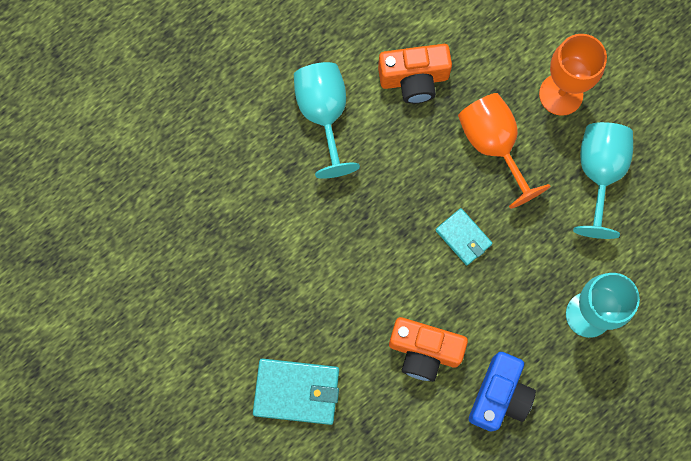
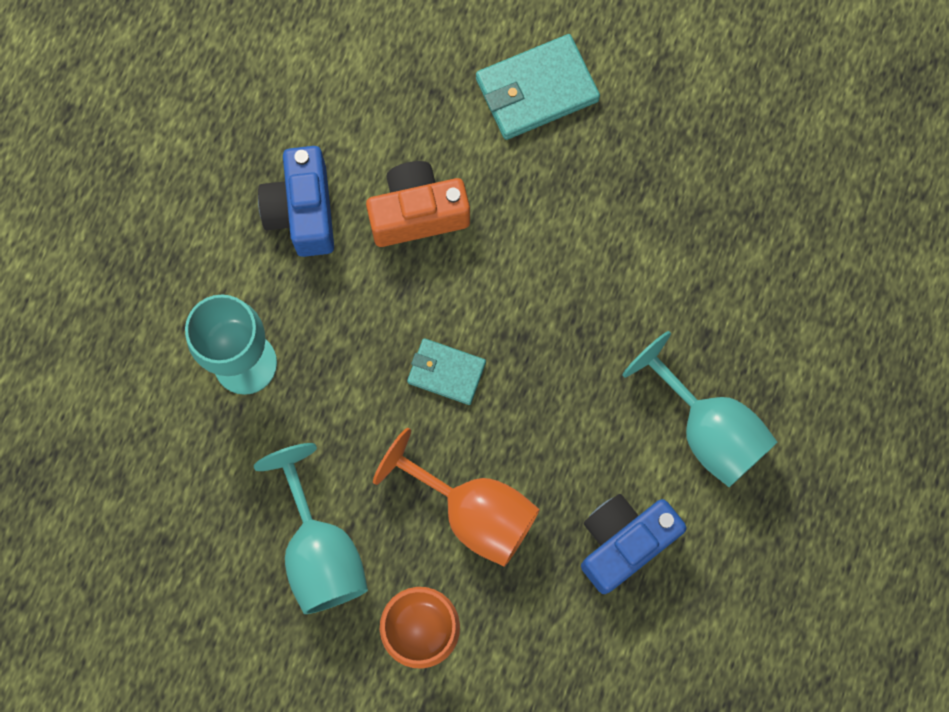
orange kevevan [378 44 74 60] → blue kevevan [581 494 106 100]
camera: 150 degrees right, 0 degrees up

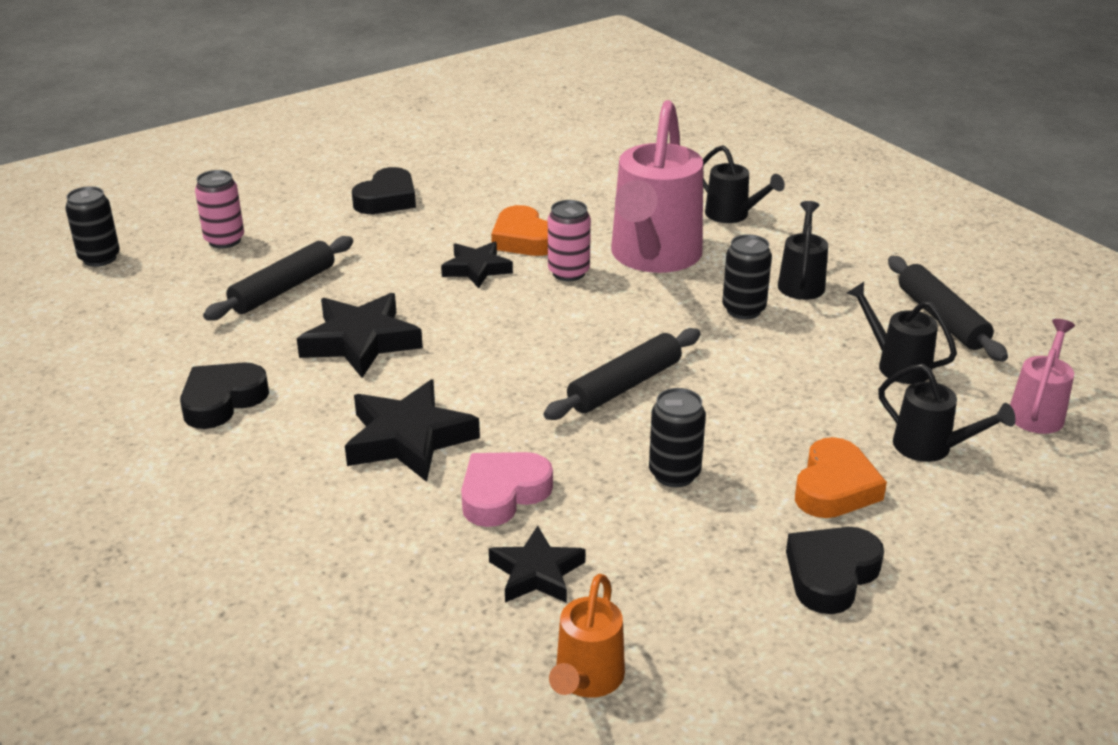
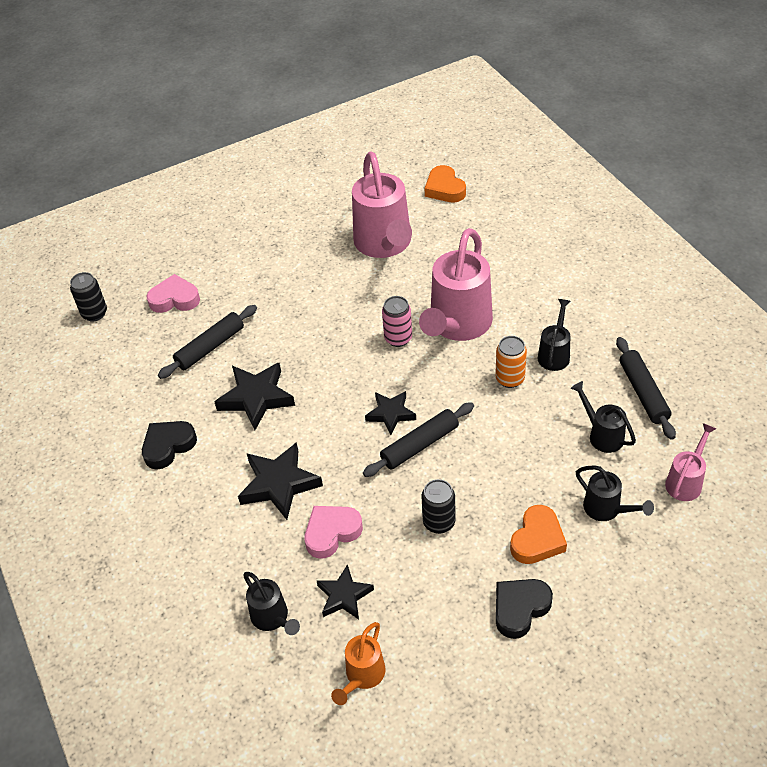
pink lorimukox [195 170 49 79] → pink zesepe [146 274 54 39]
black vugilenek [703 145 82 78] → black vugilenek [243 572 57 63], shifted
- → pink vugilenek [352 151 60 107]
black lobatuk [441 241 72 47] → black lobatuk [365 391 51 44], shifted
orange zesepe [491 205 57 51] → orange zesepe [425 165 41 37], shifted
black lorimukox [722 234 50 85] → orange lorimukox [495 336 32 52]
black zesepe [352 167 64 47] → -
camera: 10 degrees right, 15 degrees up

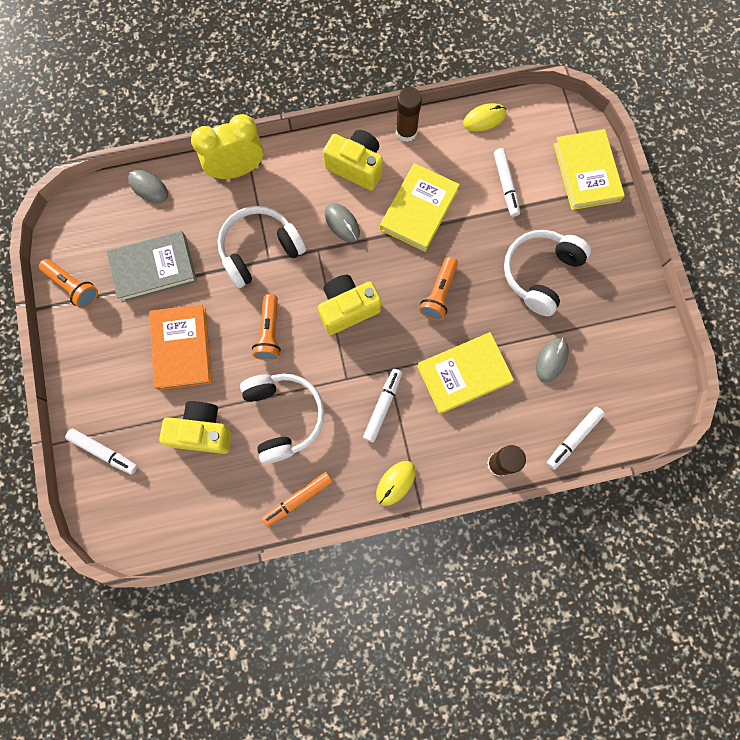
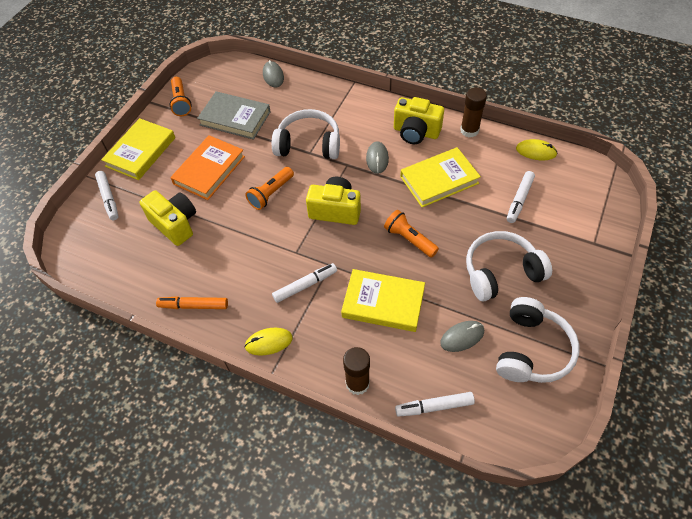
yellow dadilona [553 129 72 81] → yellow dadilona [101 118 74 62], shifted
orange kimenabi [419 257 39 63] → orange kimenabi [384 210 55 48], 75 degrees clockwise
yellow kevevan [323 130 60 61] → yellow kevevan [394 97 50 47], 135 degrees clockwise
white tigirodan [240 374 85 90] → white tigirodan [496 297 83 86], shifted
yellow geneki [191 114 73 65] → -
camera: 40 degrees right, 20 degrees down

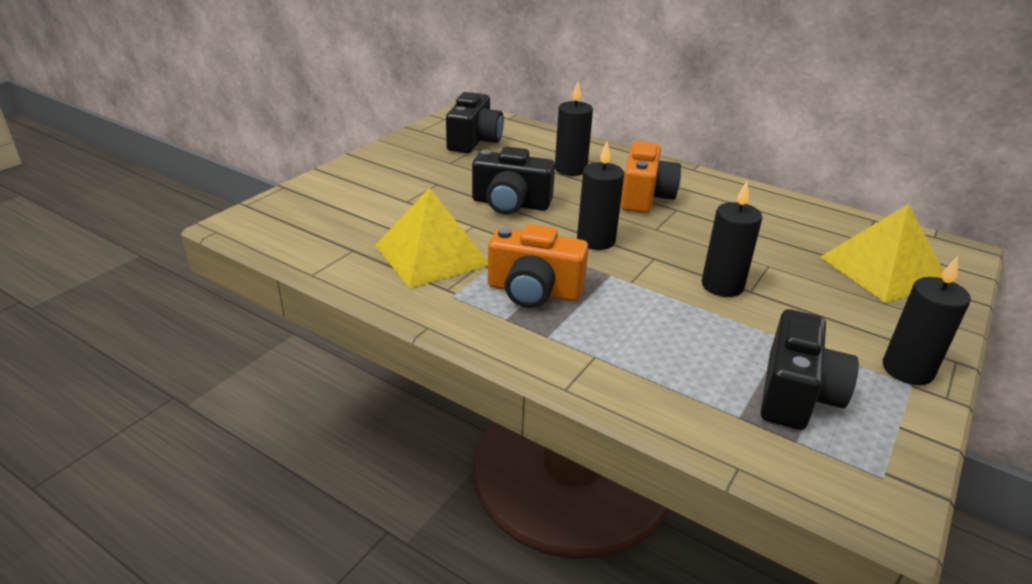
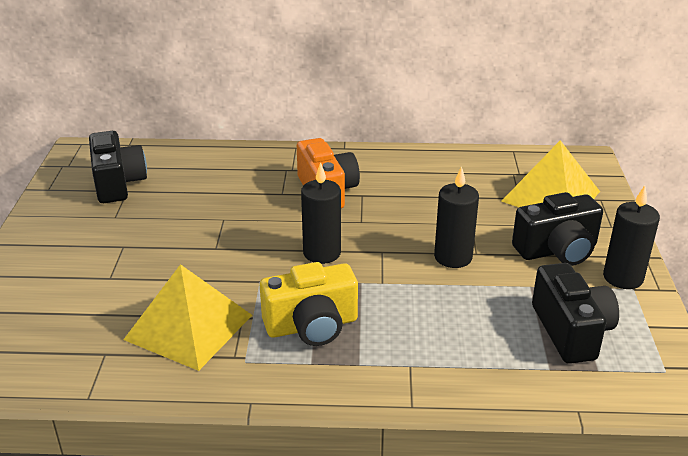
orange kevevan [488 224 101 84] → yellow kevevan [260 262 98 84]
black kevevan [472 147 83 68] → black kevevan [512 192 91 74], shifted
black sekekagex [555 82 38 94] → -
camera: 30 degrees left, 0 degrees up

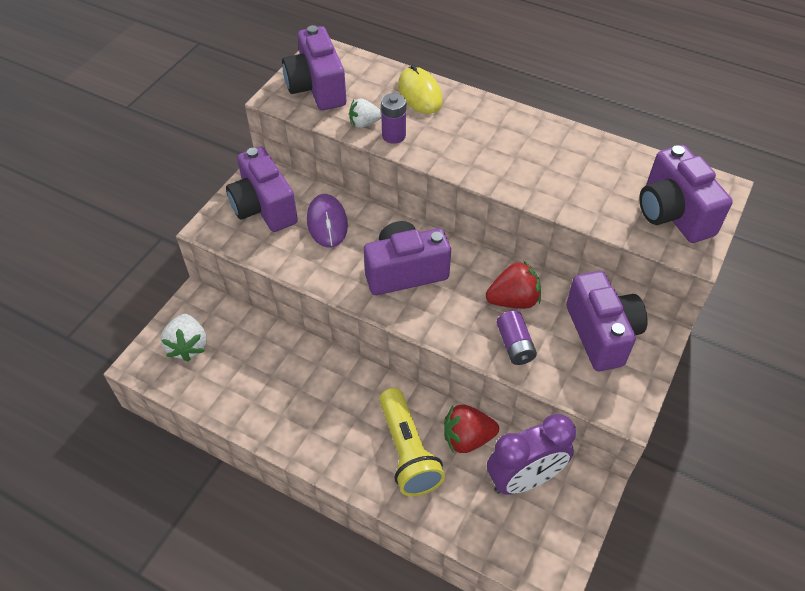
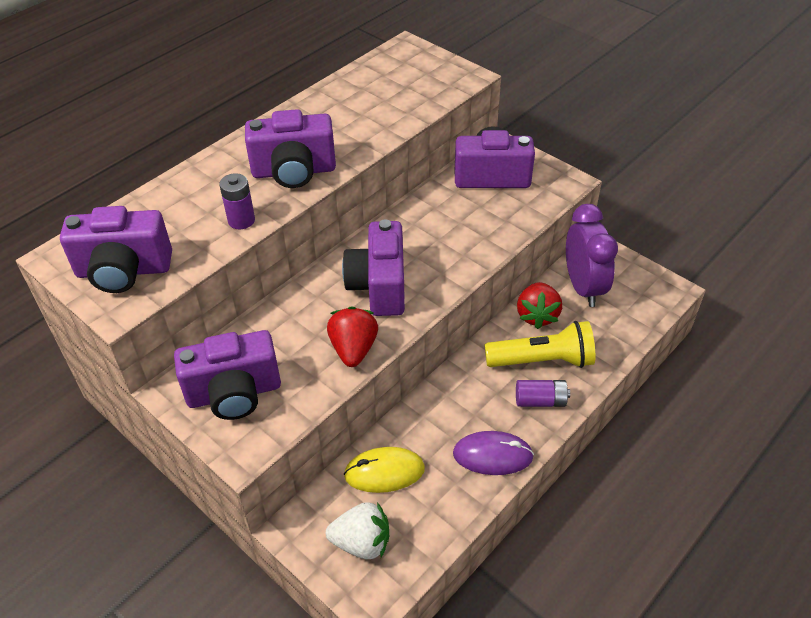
purple kevevan [639 145 94 98] → purple kevevan [245 109 91 79], shifted
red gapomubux [486 260 55 49] → red gapomubux [327 306 51 61], shifted
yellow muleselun [398 65 45 49] → yellow muleselun [344 447 81 46], shifted
purple muleselun [307 194 41 54] → purple muleselun [453 431 81 44], shifted
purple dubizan [496 311 41 54] → purple dubizan [516 380 54 27], shifted
white gapomubux [349 98 33 30] → -
camera: 75 degrees left, 5 degrees down

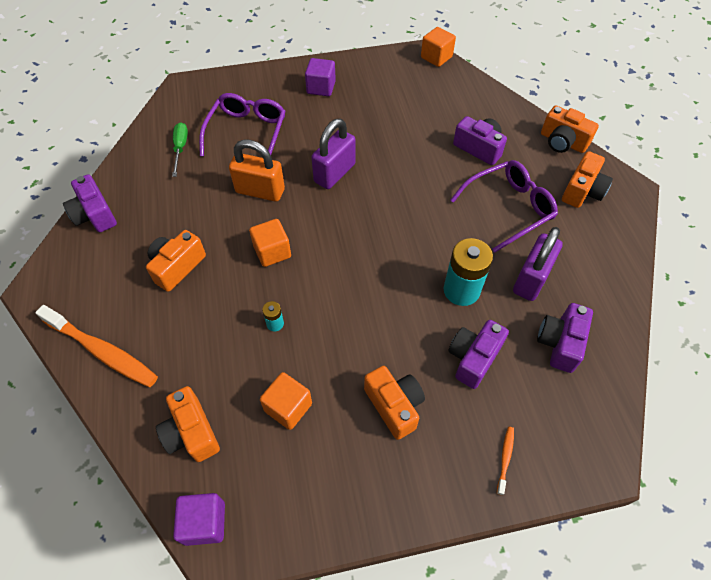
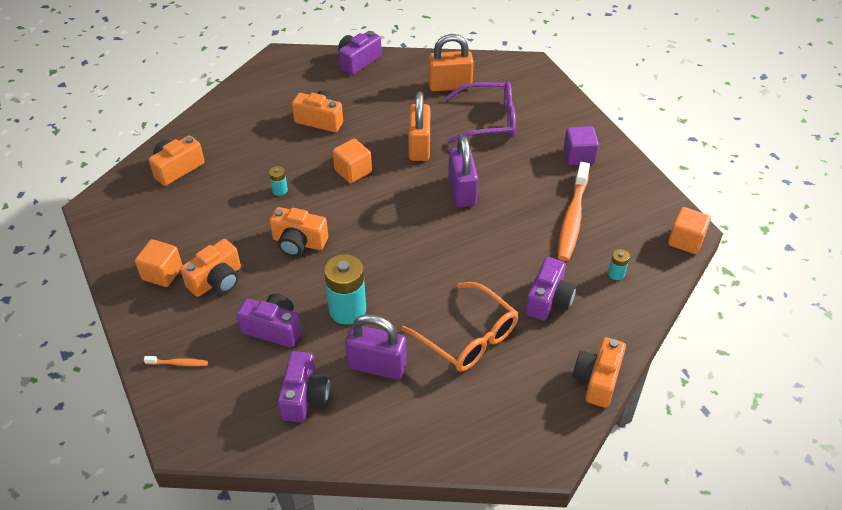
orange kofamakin [260 372 52 58] → orange kofamakin [135 239 48 48], shifted
orange kevevan [562 151 51 57] → orange kevevan [270 207 58 49], shifted
purple kevevan [537 303 56 70] → purple kevevan [278 351 52 71], 90 degrees clockwise
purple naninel [450 160 108 93] → orange naninel [401 282 117 90]
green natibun [172 122 16 55] → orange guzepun [428 34 46 57]
purple guzepun [311 119 45 70] → purple guzepun [448 135 30 73], 60 degrees clockwise
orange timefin [35 305 123 82] → orange timefin [558 162 32 99], shifted
- → turquoise dubizan [608 249 22 31]
purple kofamakin [173 493 52 53] → -
camera: 75 degrees right, 10 degrees down

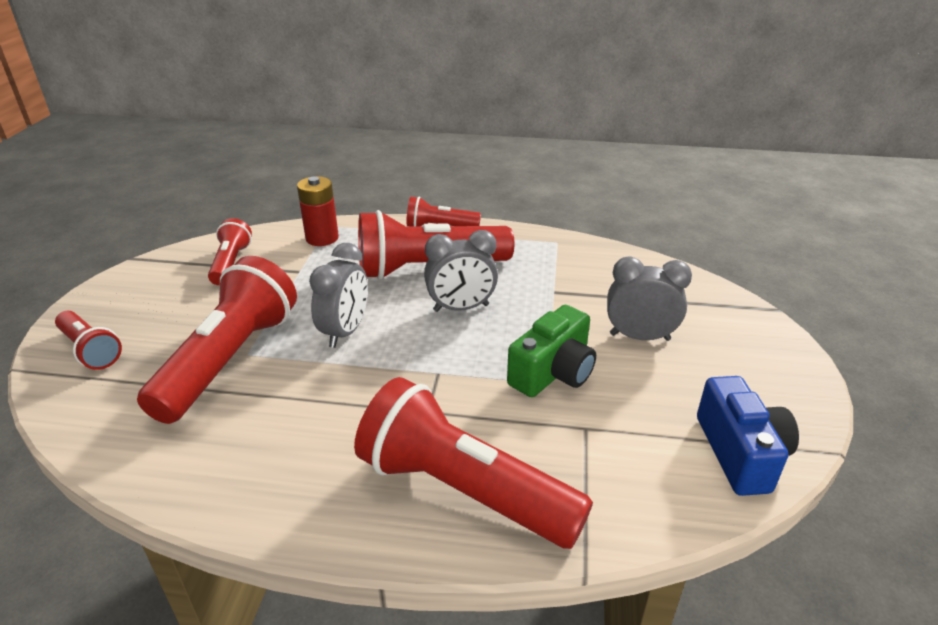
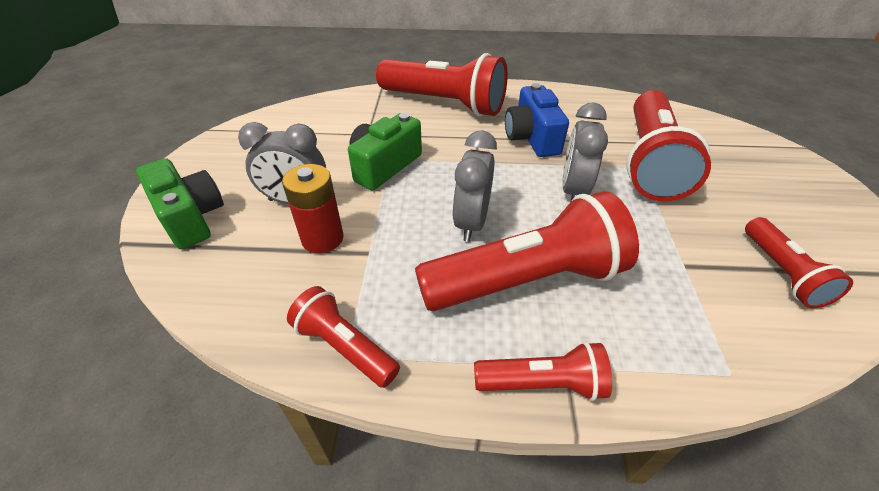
- → green kevevan [136 158 88 91]
red dubizan [297 176 42 70] → red dubizan [282 164 61 89], shifted
red kimenabi [55 311 67 59] → red kimenabi [287 286 113 102], shifted
grey geneki [424 230 74 82] → grey geneki [452 131 45 111], 60 degrees counterclockwise
blue kevevan [697 376 102 120] → blue kevevan [505 83 64 74], shifted
camera: 175 degrees right, 10 degrees up

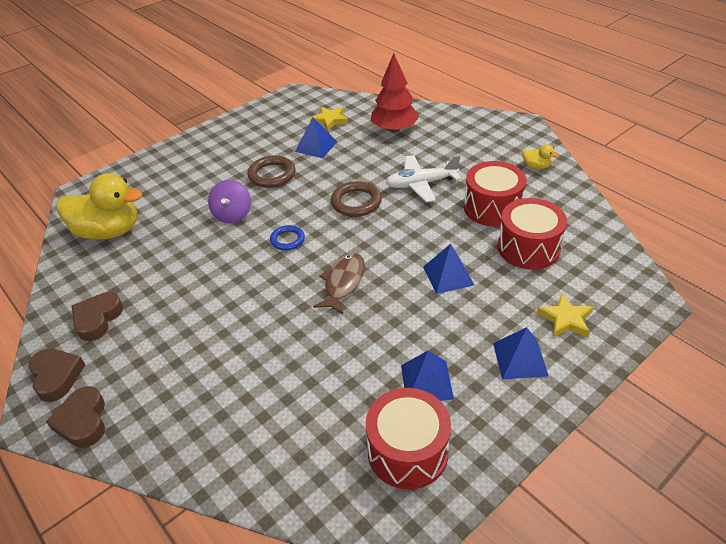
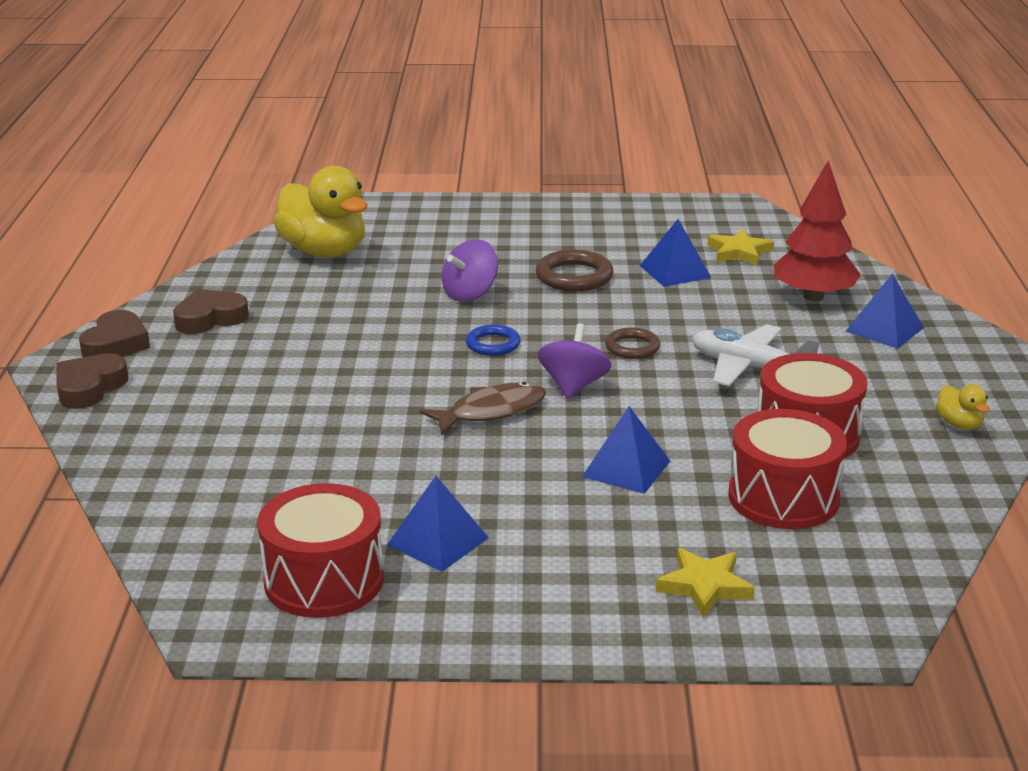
- → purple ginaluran [538 323 73 76]
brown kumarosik [331 181 51 36] → brown kumarosik [605 327 55 32], x0.64
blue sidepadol [493 327 55 53] → blue sidepadol [845 273 79 76], shifted
camera: 40 degrees right, 15 degrees down

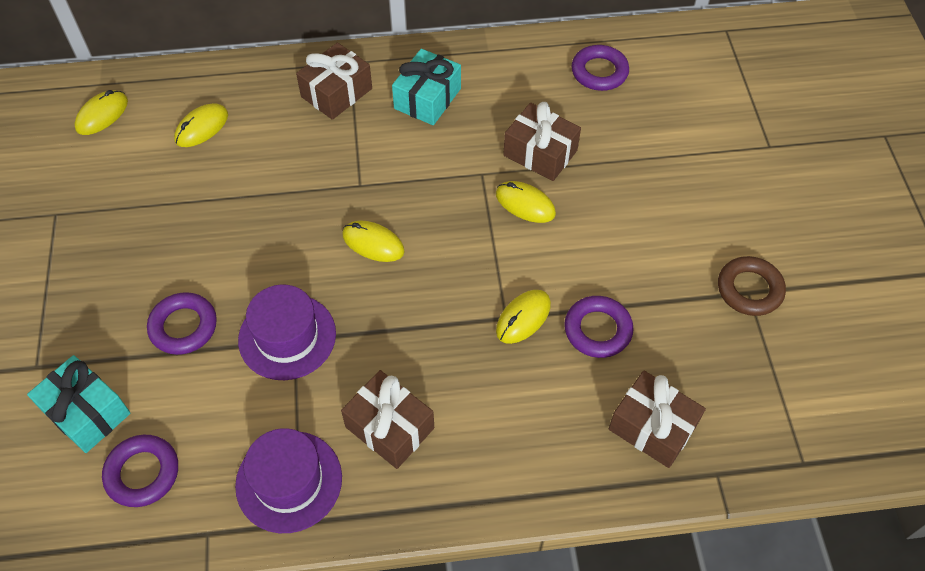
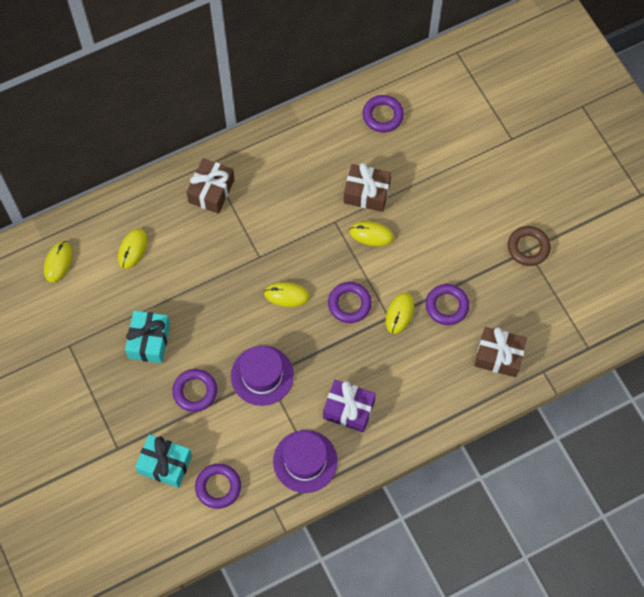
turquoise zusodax [392 49 69 76] → turquoise zusodax [125 310 45 53], shifted
brown zusodax [341 370 93 99] → purple zusodax [323 380 53 52]
- → purple kumarosik [328 282 44 41]
camera: 20 degrees left, 10 degrees up

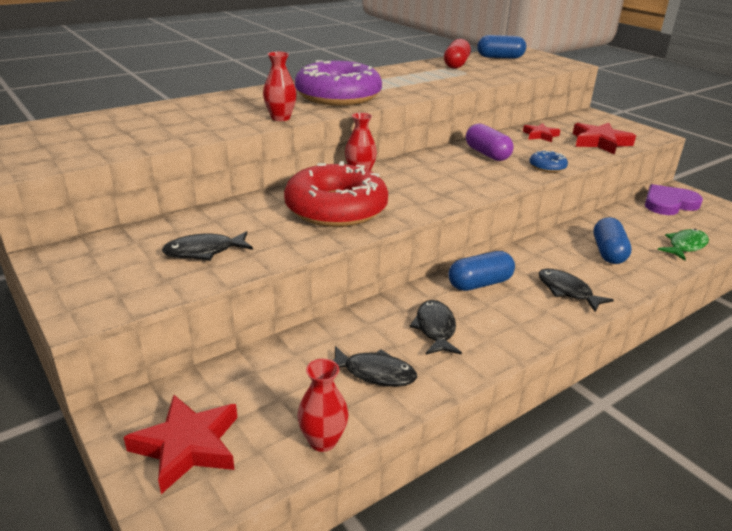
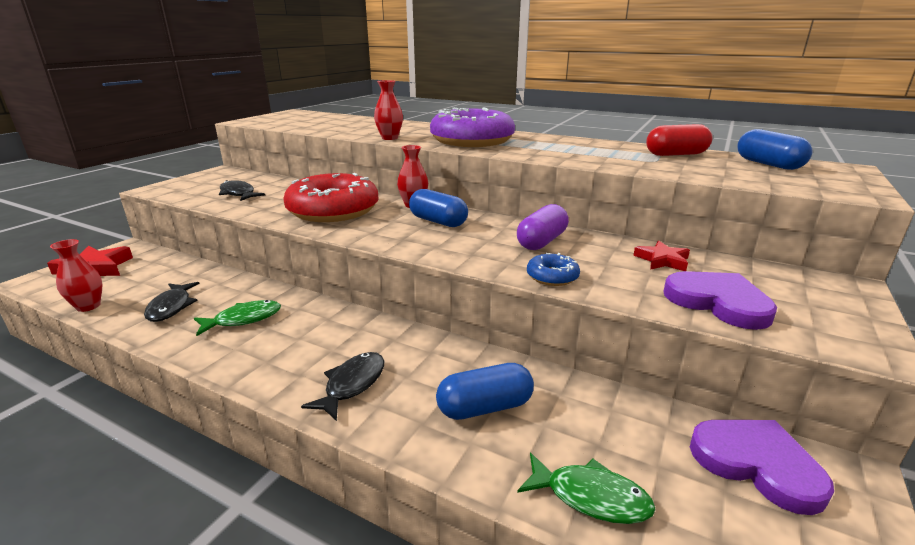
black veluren [409 300 53 55] → green veluren [194 300 87 36]
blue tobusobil [448 251 67 40] → blue tobusobil [409 189 59 38], shifted
red lobatuk [573 123 63 32] → purple zesepe [663 271 114 59]
camera: 65 degrees right, 5 degrees down

